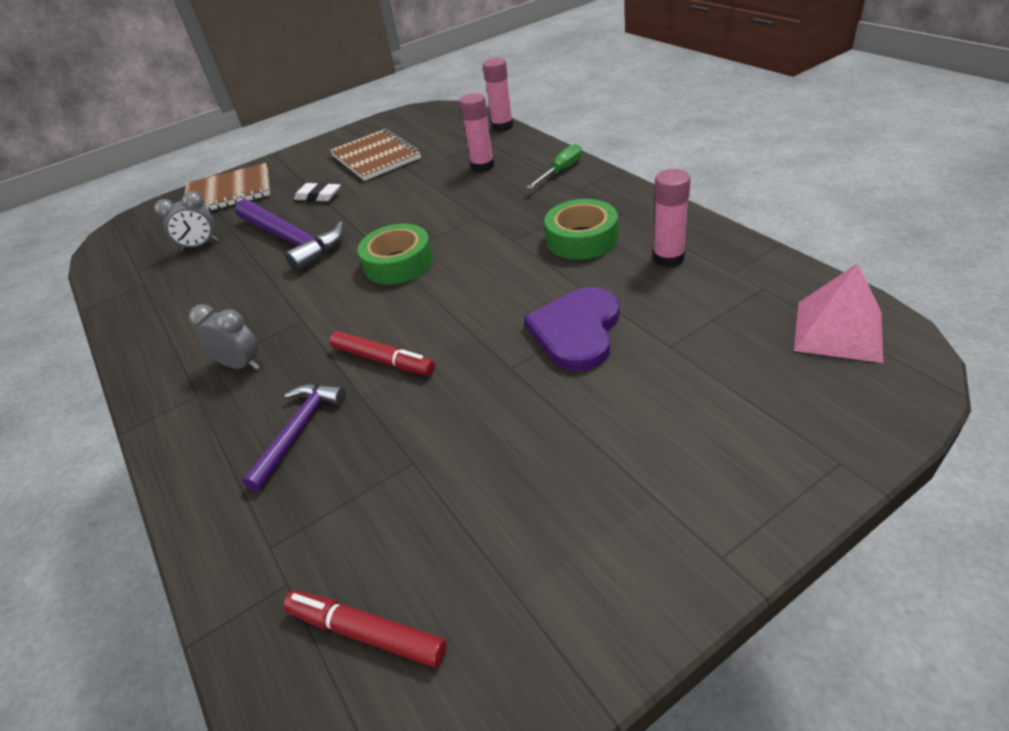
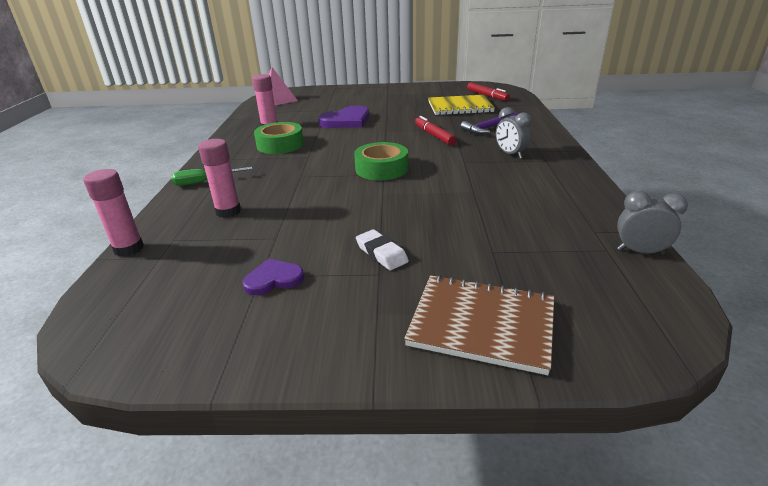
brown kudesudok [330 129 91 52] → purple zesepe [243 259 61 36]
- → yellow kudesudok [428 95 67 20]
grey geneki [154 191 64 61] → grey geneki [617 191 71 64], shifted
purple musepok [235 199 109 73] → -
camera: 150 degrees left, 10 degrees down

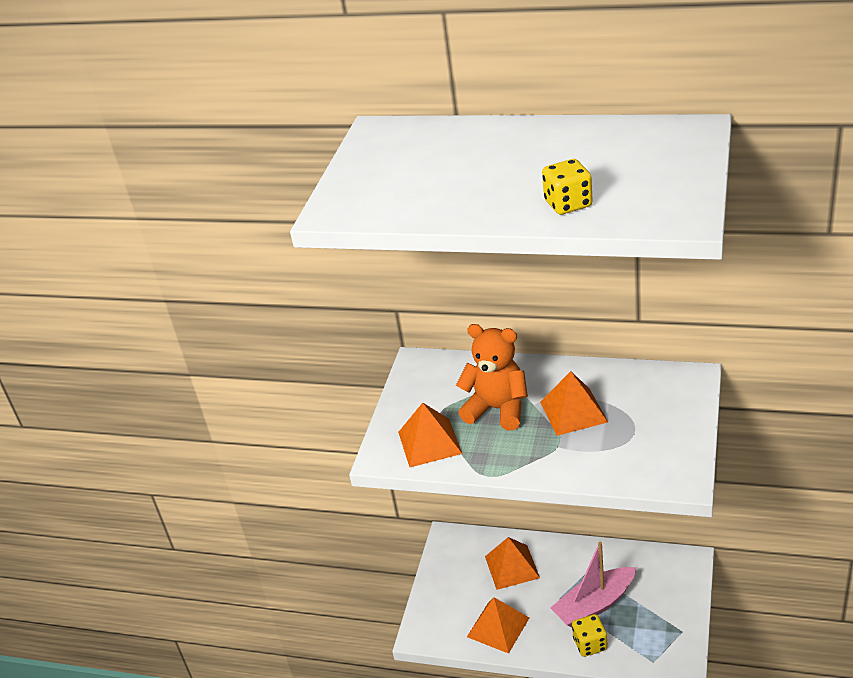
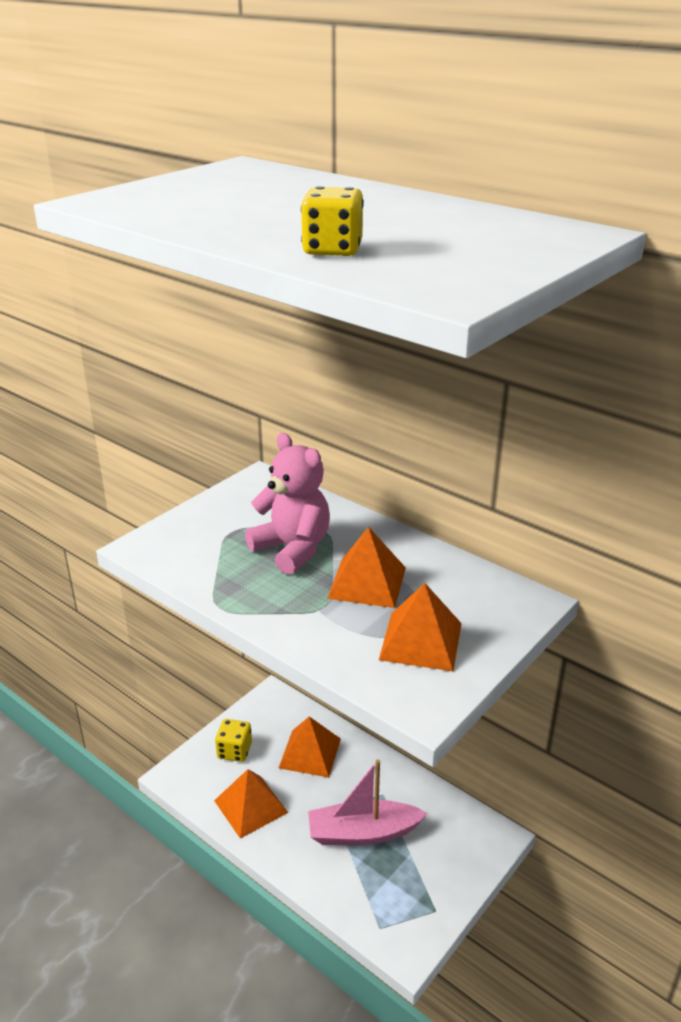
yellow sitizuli [572 614 36 43] → yellow sitizuli [215 719 37 43], shifted
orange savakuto [456 324 72 106] → pink savakuto [245 433 85 142]
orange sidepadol [398 403 64 64] → orange sidepadol [379 583 83 88], shifted
camera: 20 degrees right, 5 degrees down

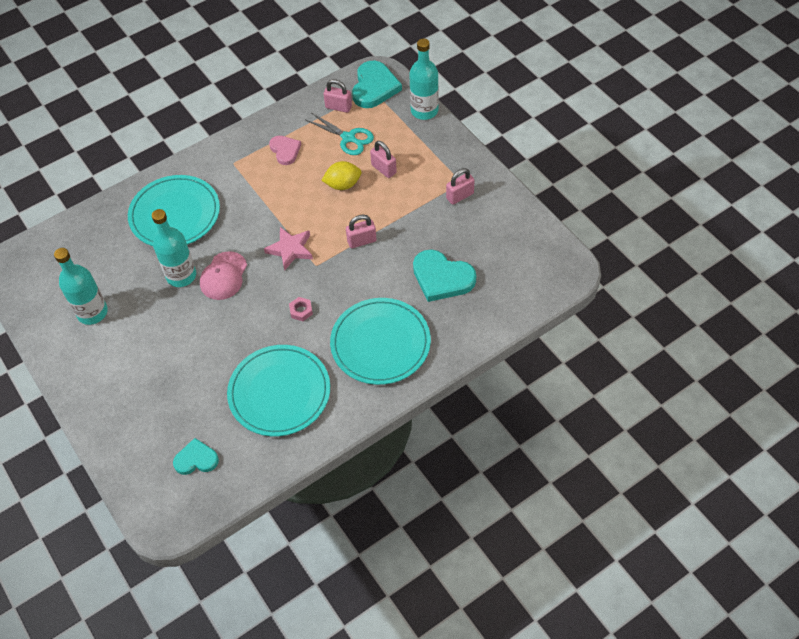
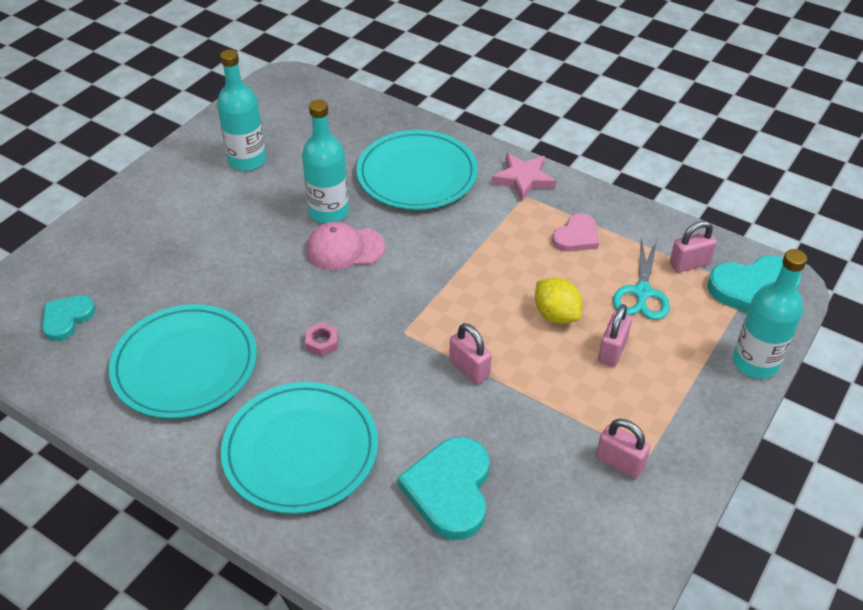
turquoise zesepe [173 438 46 37] → turquoise zesepe [42 295 54 46], 120 degrees counterclockwise
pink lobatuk [264 227 49 43] → pink lobatuk [491 153 65 48], shifted
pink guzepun [324 79 28 34] → pink guzepun [670 221 47 52], 75 degrees clockwise
camera: 65 degrees right, 10 degrees down

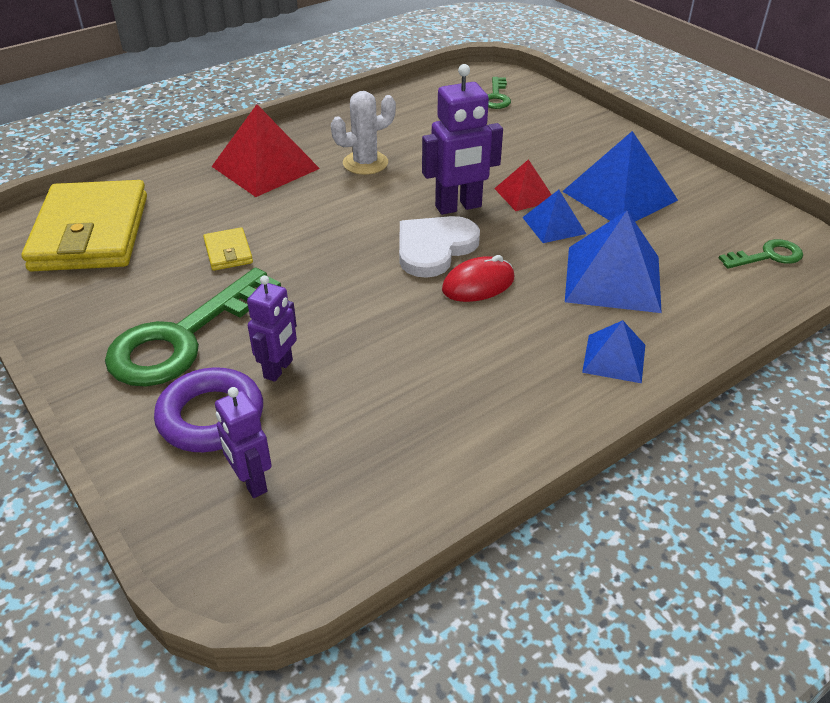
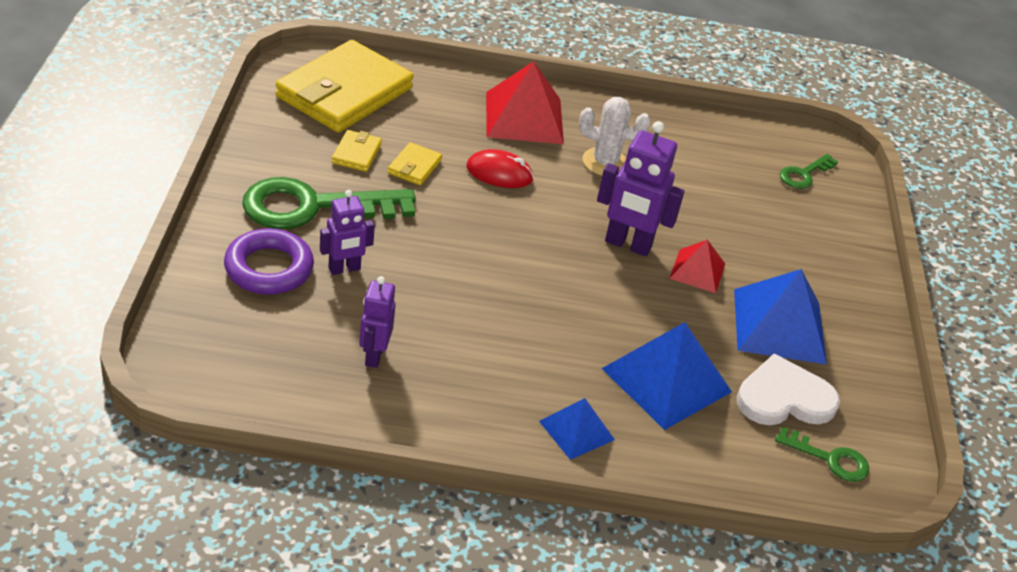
- → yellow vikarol [332 130 50 42]
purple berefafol [215 387 57 111] → purple berefafol [359 276 37 92], shifted
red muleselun [442 255 72 47] → red muleselun [466 149 68 39], shifted
white zesepe [399 216 81 62] → white zesepe [737 354 103 71], shifted
blue sidepadol [522 190 64 53] → -
camera: 35 degrees right, 0 degrees up

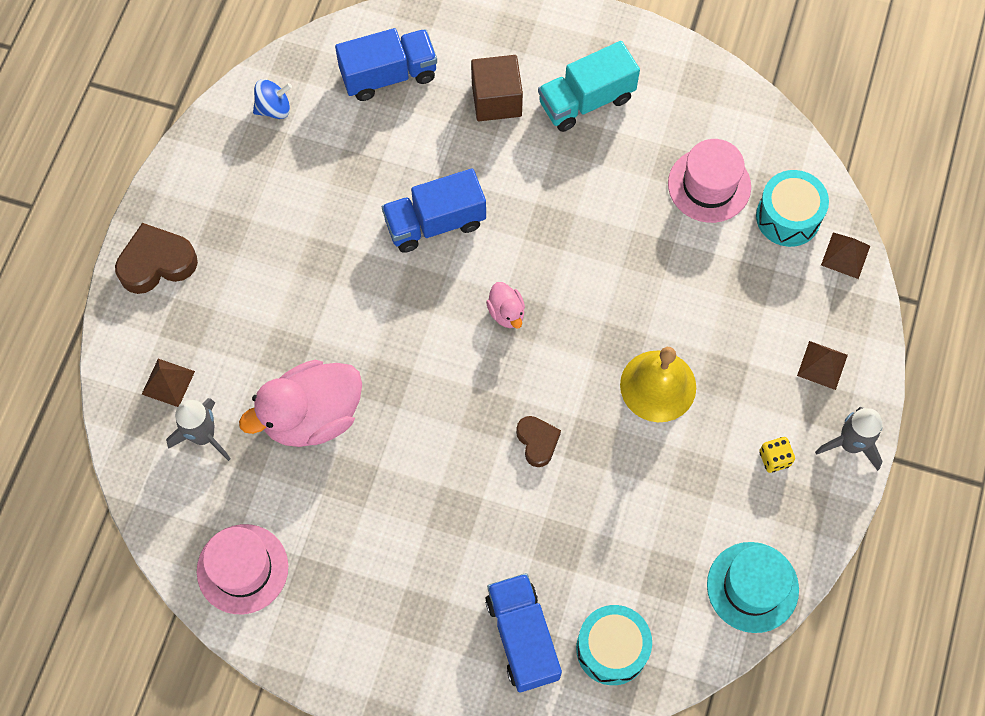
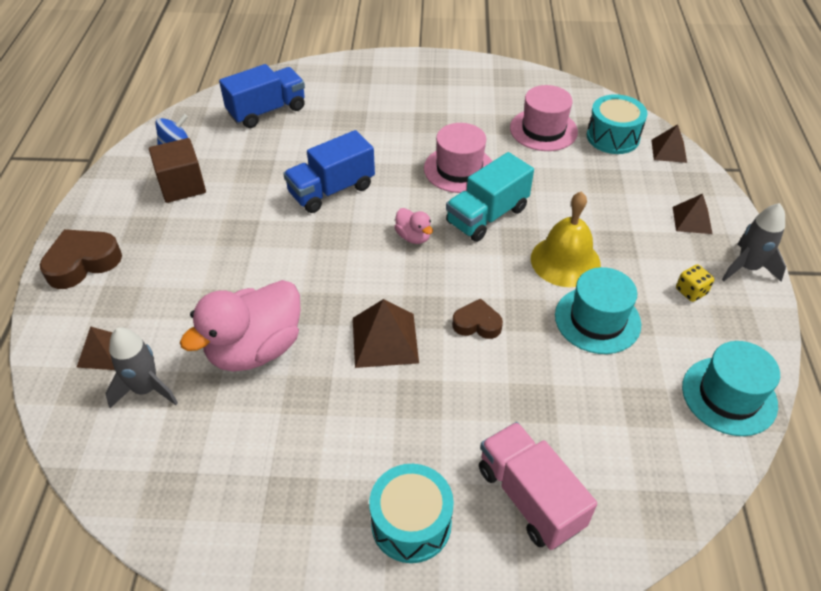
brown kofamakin [471 55 52 66] → brown kofamakin [149 138 57 65], shifted
- → brown sidepadol [353 299 66 69]
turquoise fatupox [576 605 76 80] → turquoise fatupox [369 464 85 99], shifted
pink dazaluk [197 524 91 90] → pink dazaluk [424 123 69 70], shifted
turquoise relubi [538 41 102 91] → turquoise relubi [446 152 88 90], shifted
brown zesepe [516 416 45 51] → brown zesepe [452 298 51 41], 45 degrees counterclockwise
blue relubi [485 573 77 120] → pink relubi [479 422 118 128]
- → turquoise dazaluk [555 267 86 87]
camera: 15 degrees left, 20 degrees down

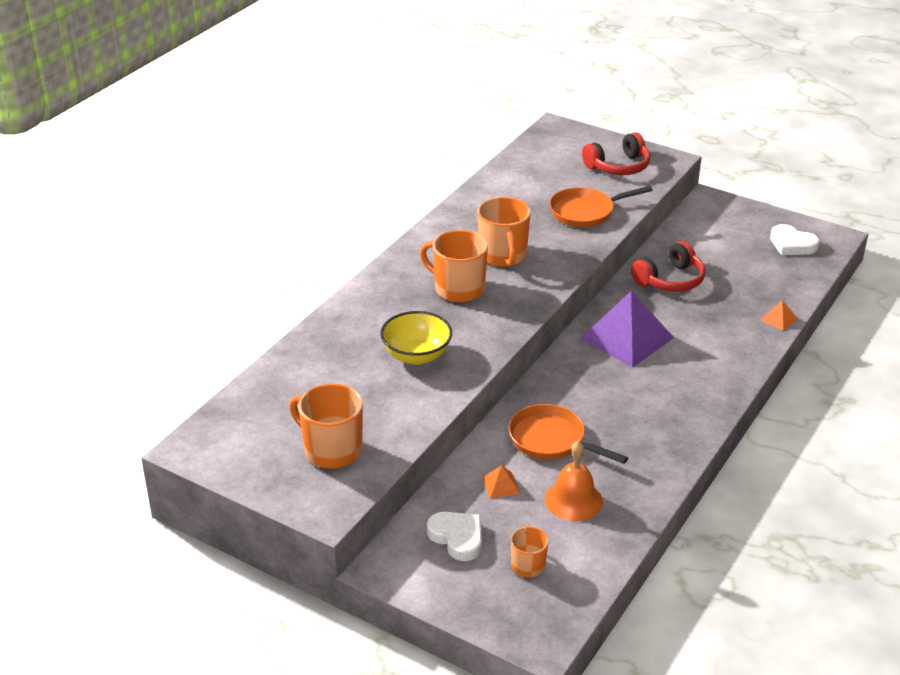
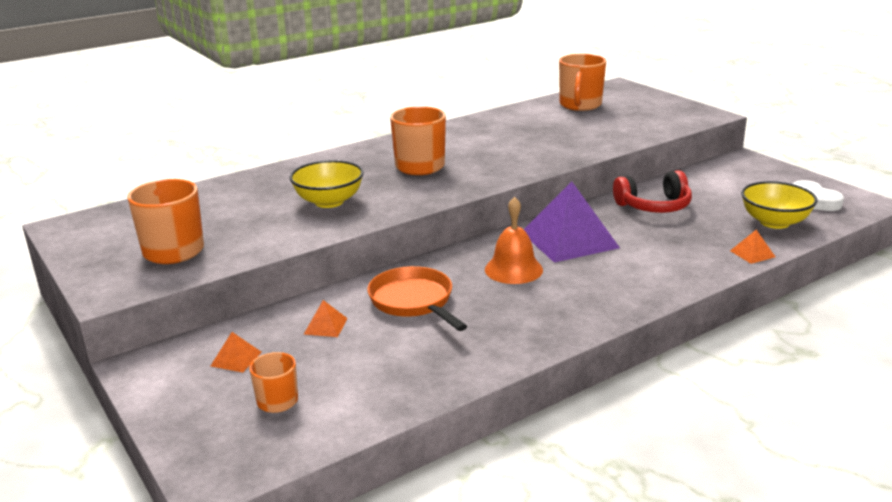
white zesepe [427 512 55 49] → orange sidepadol [211 332 51 41]
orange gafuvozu [545 441 58 80] → orange gafuvozu [485 197 58 87], shifted
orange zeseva [477 197 54 70] → orange zeseva [559 54 47 57], shifted
- → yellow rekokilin [741 181 77 48]
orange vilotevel [549 186 104 41] → -
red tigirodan [582 132 68 43] → -
camera: 25 degrees right, 10 degrees down

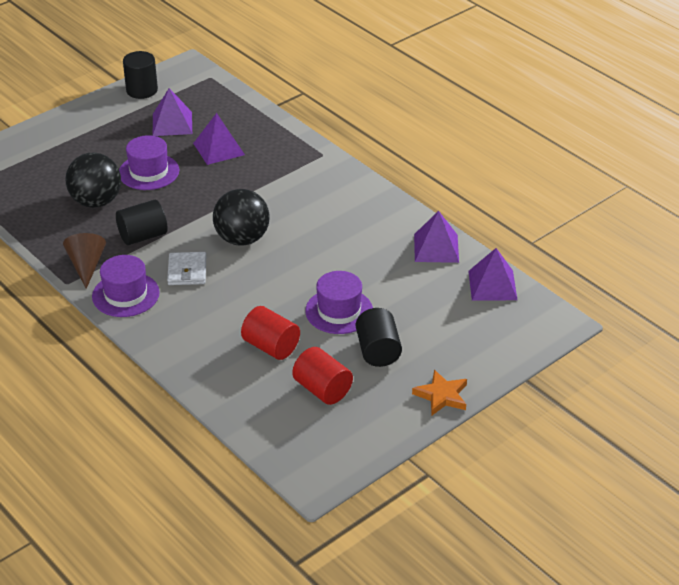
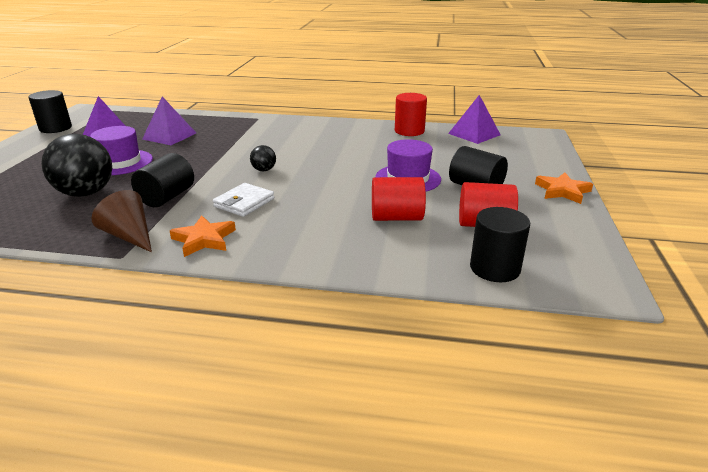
purple dazaluk [92 255 68 62] → orange lobatuk [170 215 66 42]
white vikarol [167 252 39 33] → white vikarol [213 183 61 34], 75 degrees clockwise
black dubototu [213 189 57 57] → black dubototu [250 145 26 26], x0.46
purple sidepadol [414 211 45 52] → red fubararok [395 93 32 43]
- → black fubararok [470 207 60 75]
camera: 40 degrees left, 10 degrees down

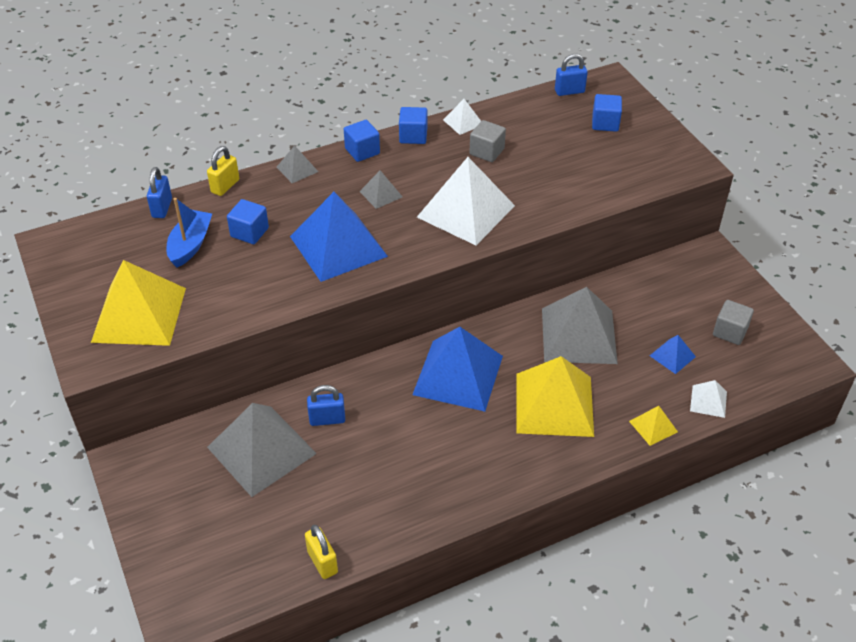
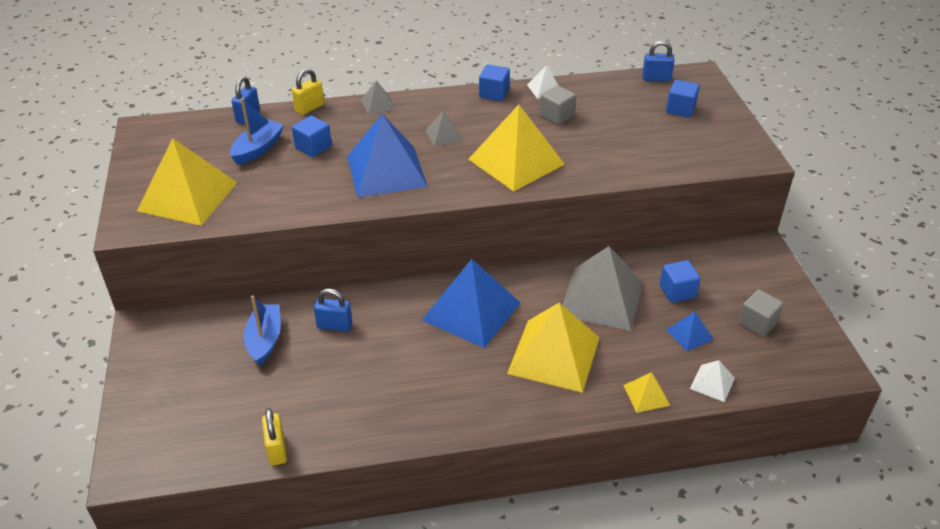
grey sidepadol [207 403 110 94] → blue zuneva [244 295 37 70]
white sidepadol [417 157 98 88] → yellow sidepadol [469 105 96 86]
blue kofamakin [344 120 36 42] → blue kofamakin [660 260 41 43], shifted
camera: 15 degrees right, 5 degrees down

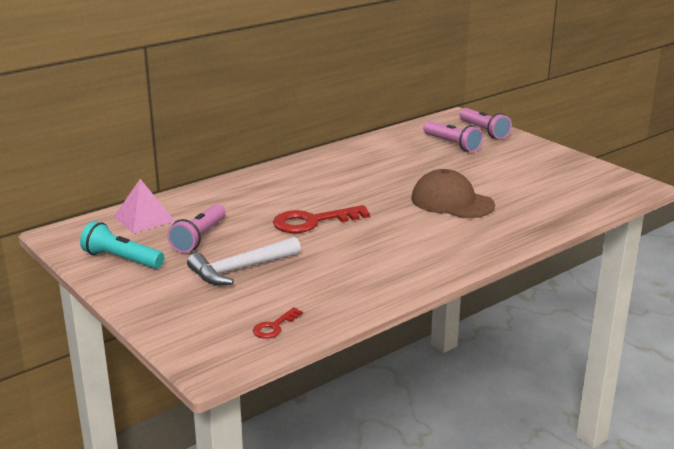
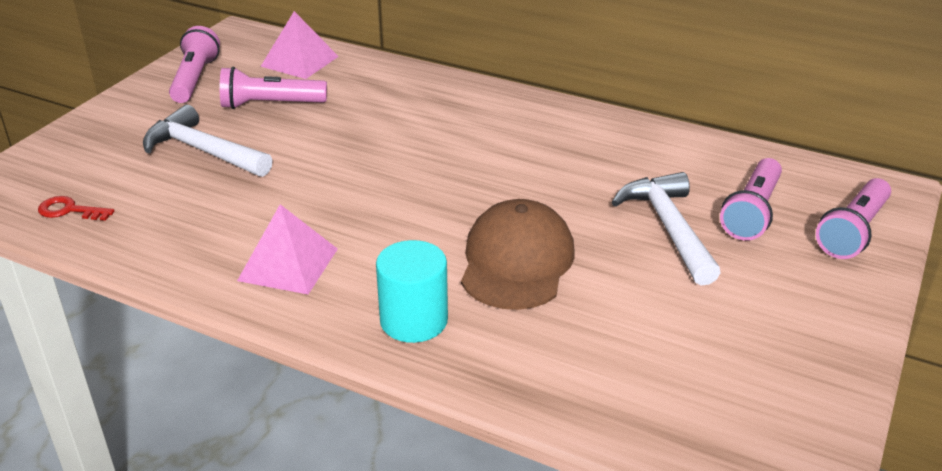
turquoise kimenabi [80 221 84 48] → pink kimenabi [169 26 51 77]
- → pink sidepadol [237 204 101 90]
- → turquoise fubararok [376 240 72 103]
- → white musepok [612 172 109 114]
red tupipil [273 205 97 28] → -
camera: 65 degrees right, 10 degrees up

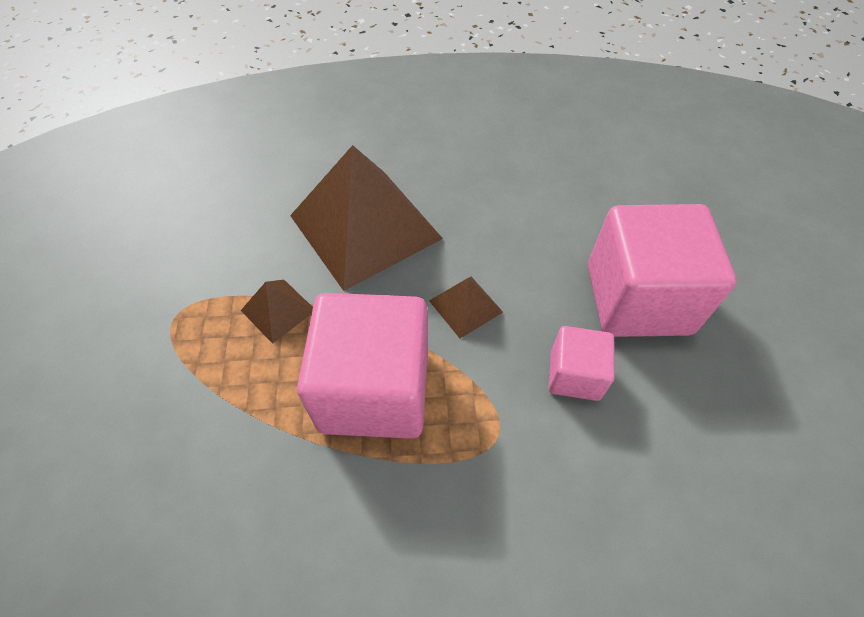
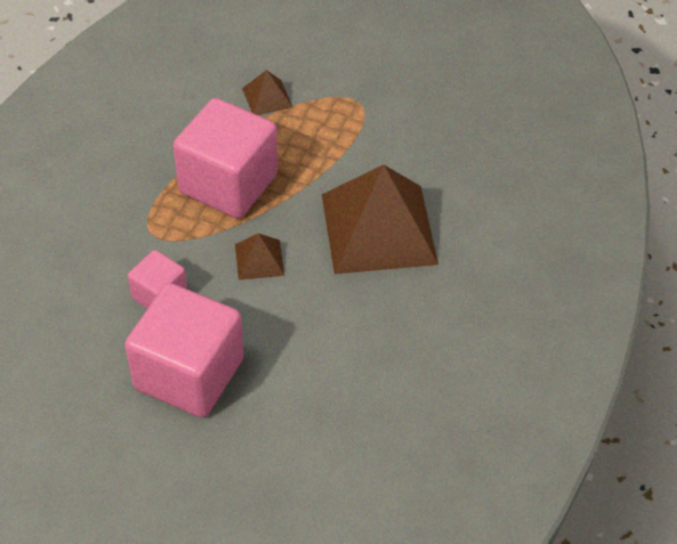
brown sidepadol [241 280 72 64] → brown sidepadol [242 70 51 45], shifted
camera: 115 degrees right, 5 degrees down

